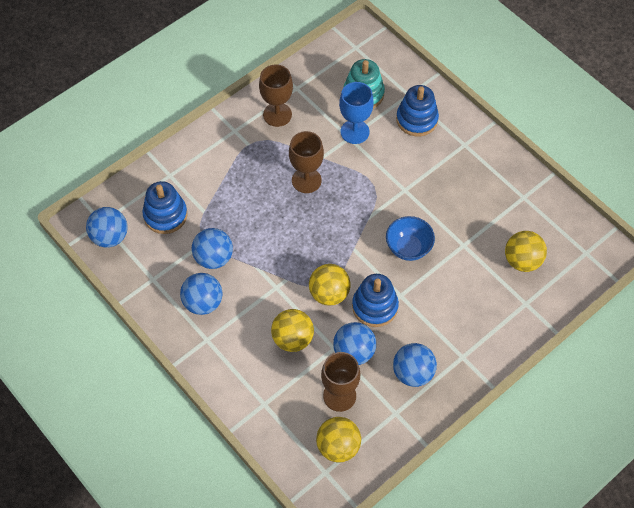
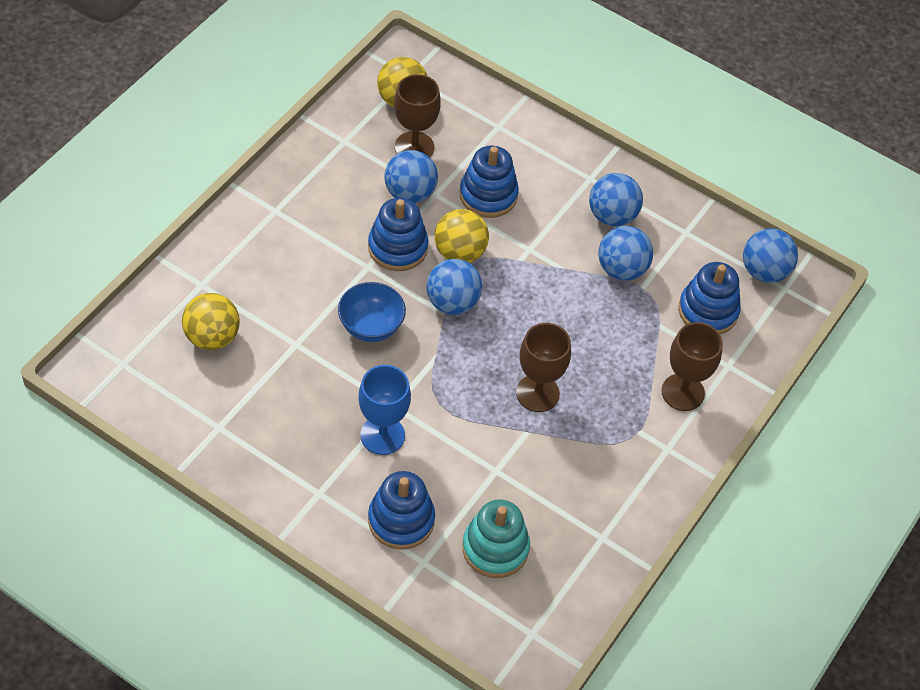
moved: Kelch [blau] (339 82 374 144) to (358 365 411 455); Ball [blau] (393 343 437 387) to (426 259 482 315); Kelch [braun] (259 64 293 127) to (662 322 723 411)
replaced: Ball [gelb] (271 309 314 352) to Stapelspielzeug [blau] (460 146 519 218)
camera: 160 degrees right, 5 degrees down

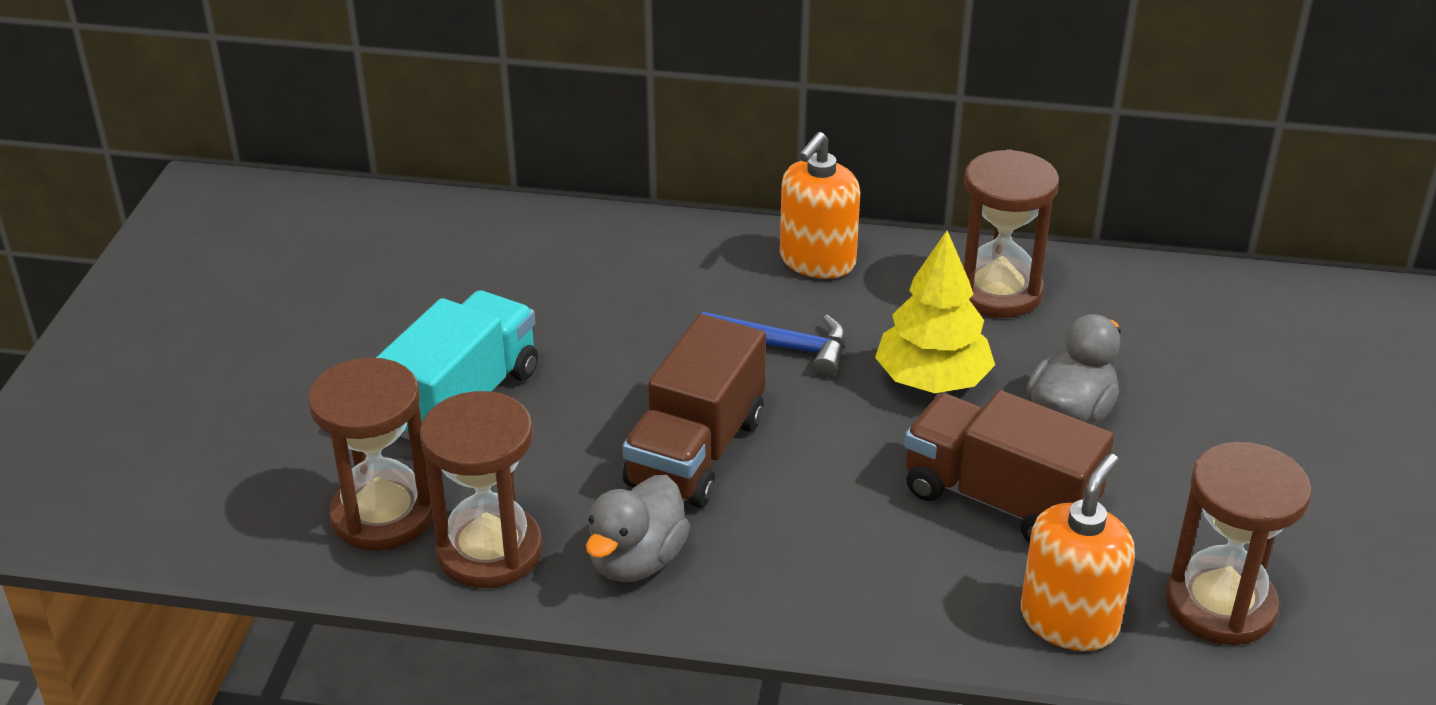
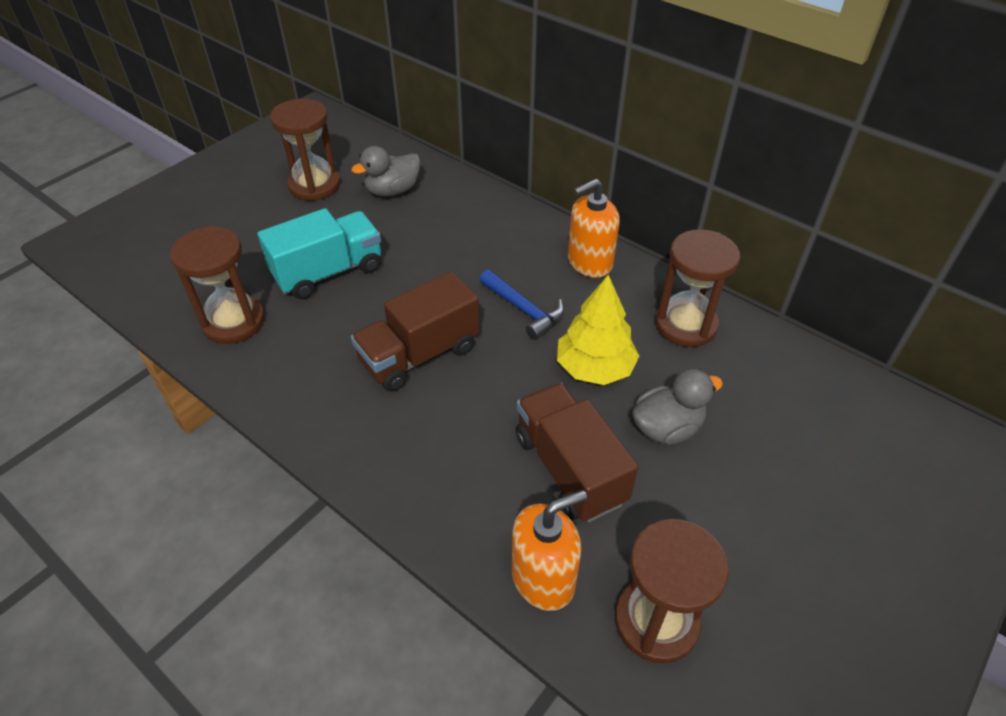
moved: Sanduhr [braun] (420 391 543 588) to (270 99 340 201); Ente [grau] (586 475 690 582) to (351 146 421 197)
camera: 30 degrees right, 10 degrees up

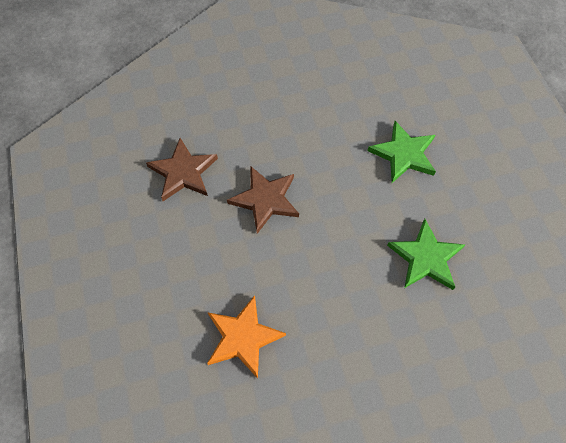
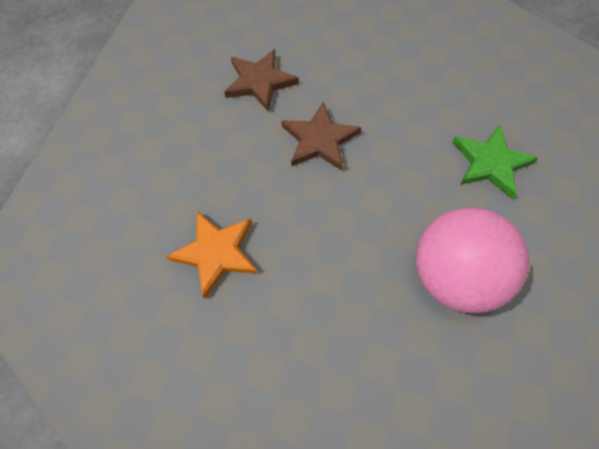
replaced: Stern [grün] (387 219 465 290) to Ball [rosa] (416 207 529 313)
camera: 30 degrees right, 0 degrees up

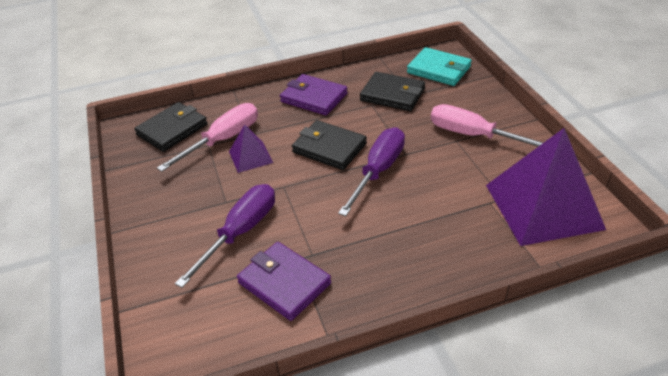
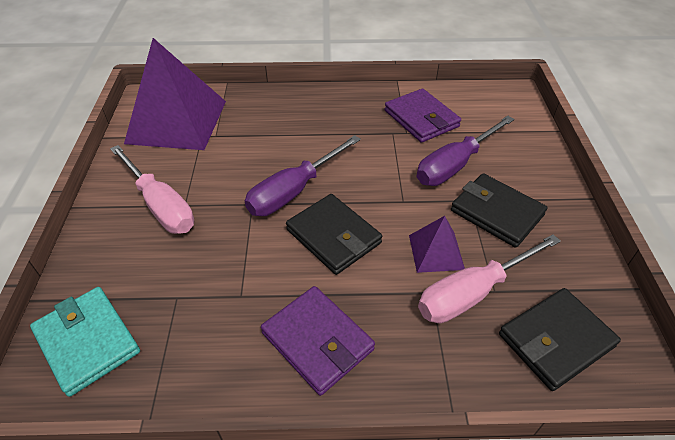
moved: Geldbörse [schwarz] (360 72 425 111) to (451 173 548 248)
camera: 165 degrees left, 5 degrees up

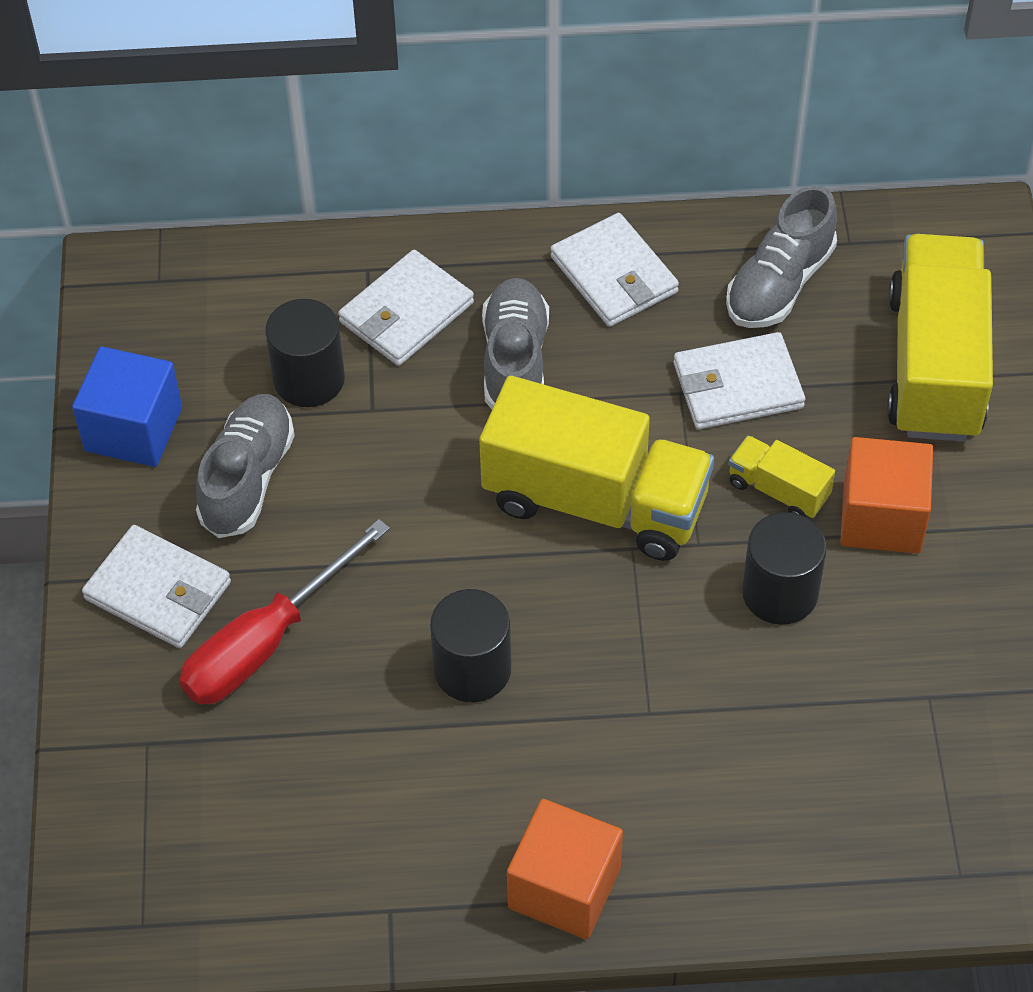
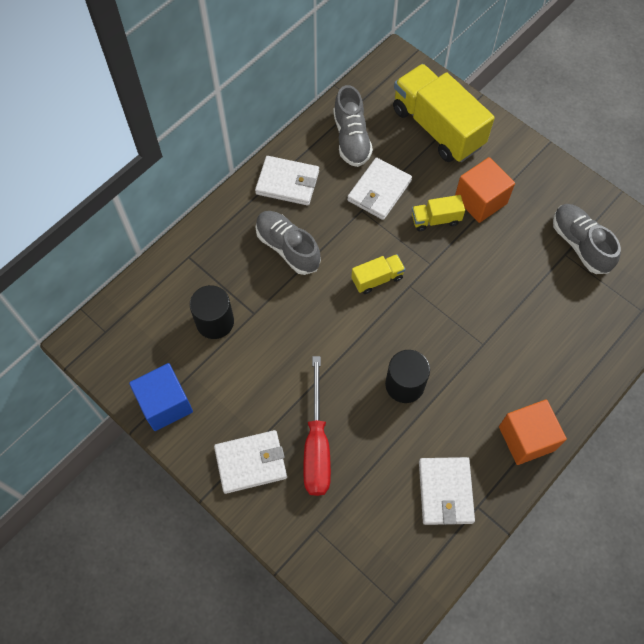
removed: Vollzylinder [schwarz] (742 512 827 625)
moved: Geldbörse [weiß] (338 250 474 366) to (419 457 475 525); Schuh [grau] (196 394 295 538) to (553 204 621 274)
resized: Lastwagen [gelb] (479 376 714 561) = (351 254 405 294) x0.46
camera: 45 degrees left, 10 degrees up

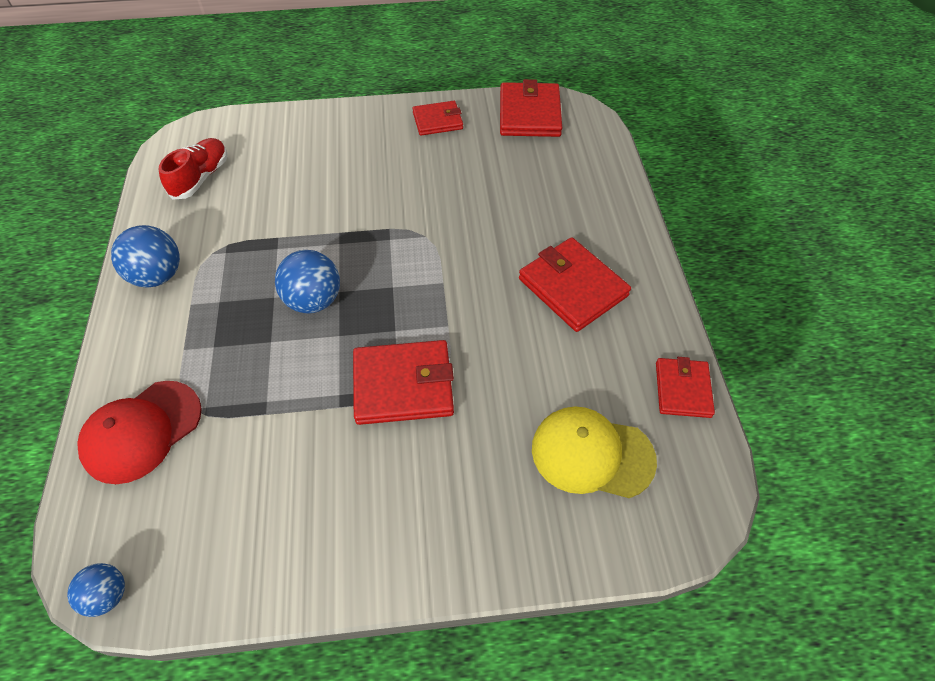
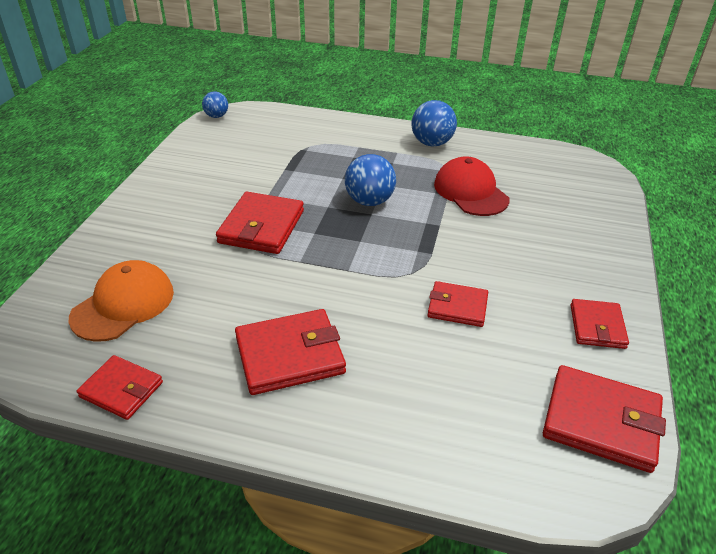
removed: Schuh [rot] (159 138 228 200)
added: Geldbörse [rot] (428 281 488 327)
moved: Kappe [rot] (77 381 202 484) to (434 156 509 216)
recoloured: Kappe [gelb] (532 407 657 498) to Kappe [orange] (69 260 174 342)
camera: 110 degrees right, 15 degrees down

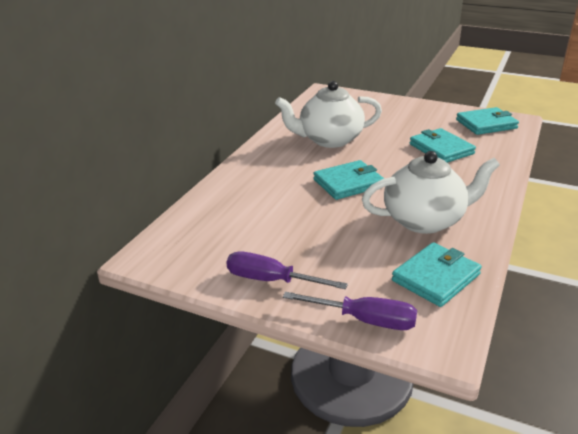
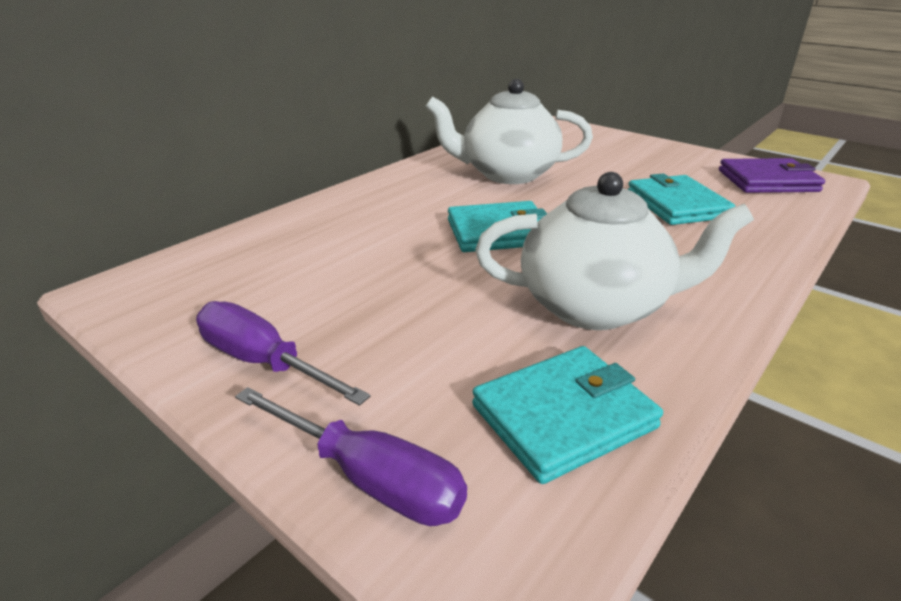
recoloured: Geldbörse [türkis] (456 107 519 135) to Geldbörse [lila] (719 158 825 193)
camera: 15 degrees right, 0 degrees up

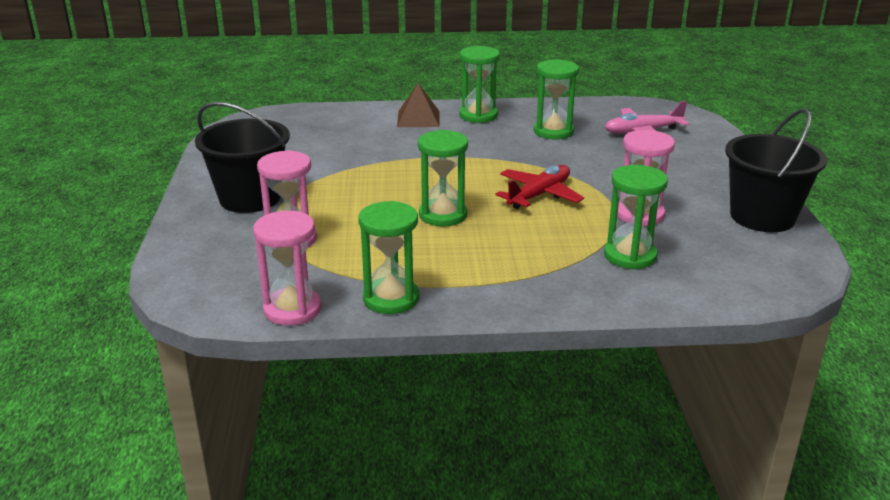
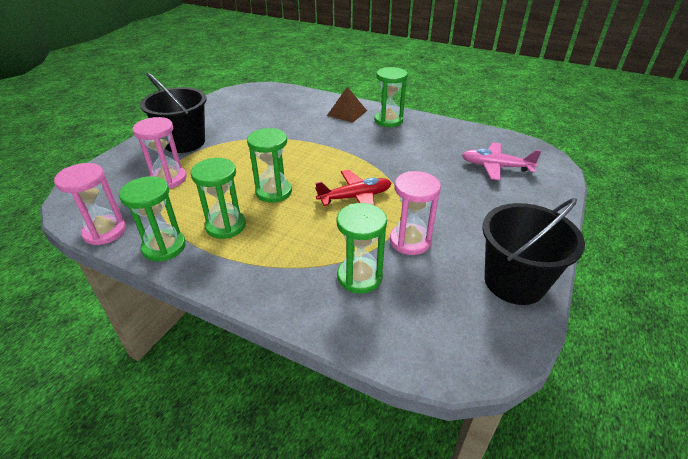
moved: Sanduhr [grün] (534 59 579 139) to (191 158 246 239)
camera: 30 degrees right, 10 degrees up

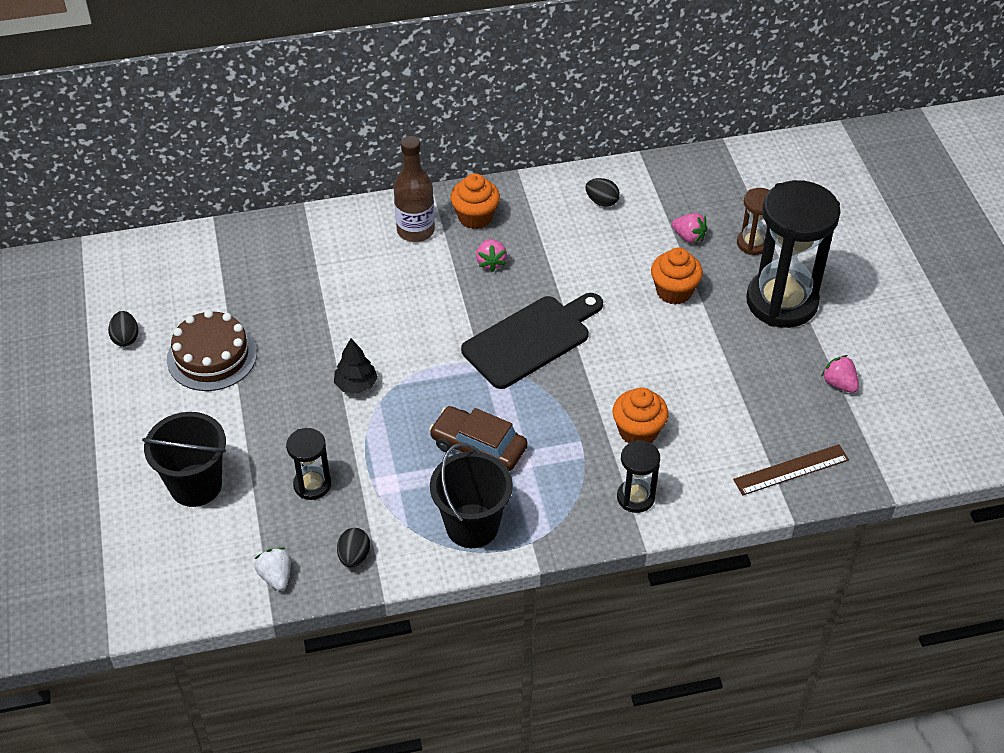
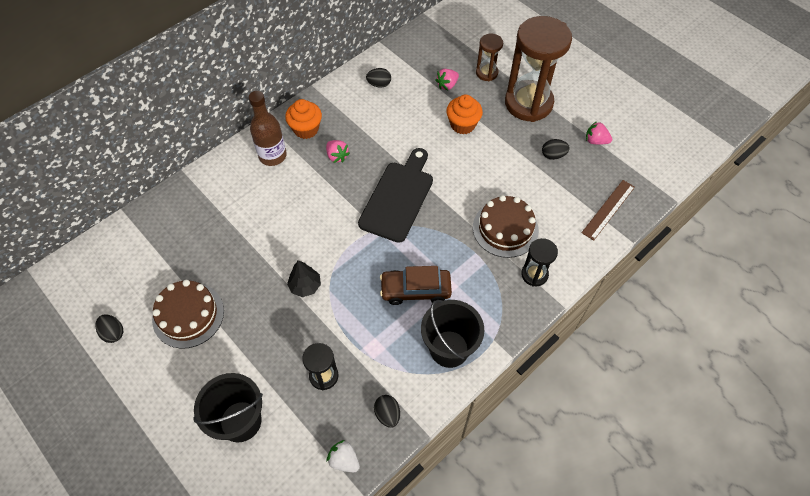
added: Ei [schwarz] (542 139 570 160)
replaced: Muffin [orange] (613 387 668 444) to Kuchen [braun] (473 195 539 258)
recoloured: Sanduhr [schwarz] (746 180 841 328) to Sanduhr [braun] (505 16 572 122)
turned: Erdbeere [rosa] (672 213 708 244) = (435 69 459 90) 135 degrees clockwise
camera: 30 degrees left, 10 degrees up

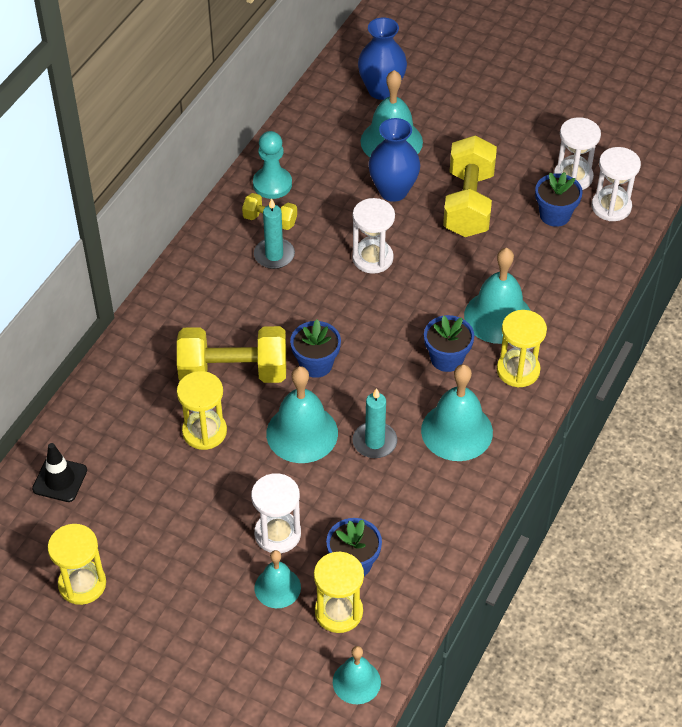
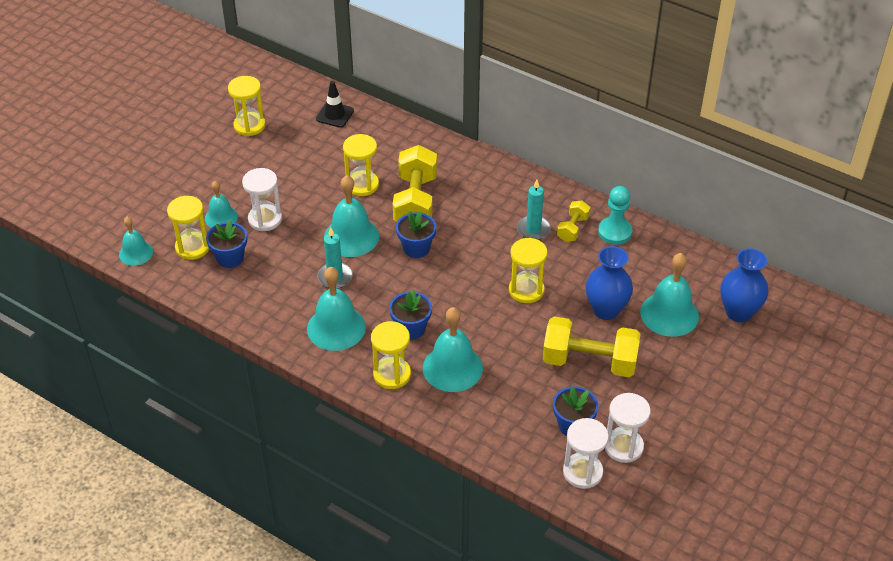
recoloured: Sanduhr [weiß] (352 198 395 274) to Sanduhr [gelb] (509 238 548 303)
camera: 95 degrees right, 5 degrees down

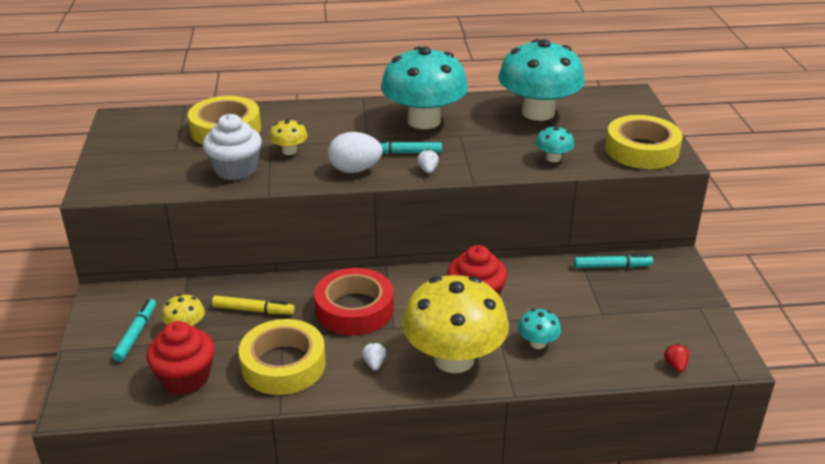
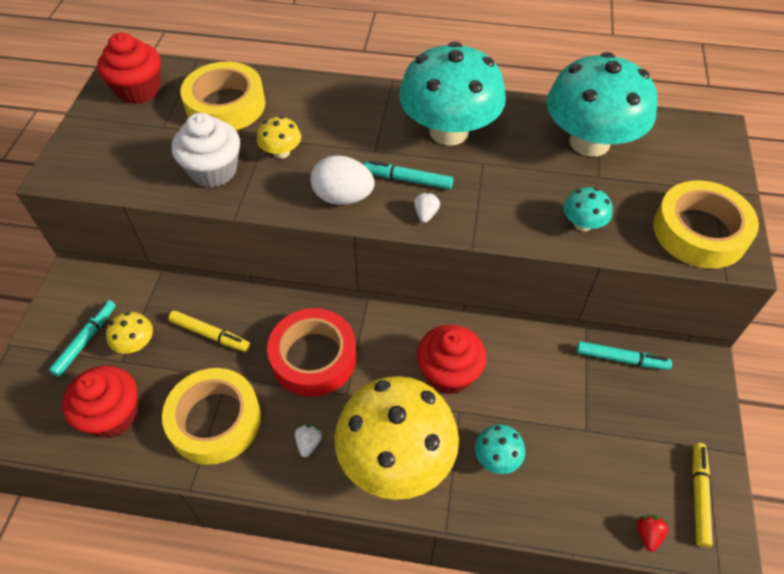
added: Muffin [rot] (97 32 160 104); Filzstift [gelb] (692 443 713 547)
camera: 15 degrees right, 20 degrees up

